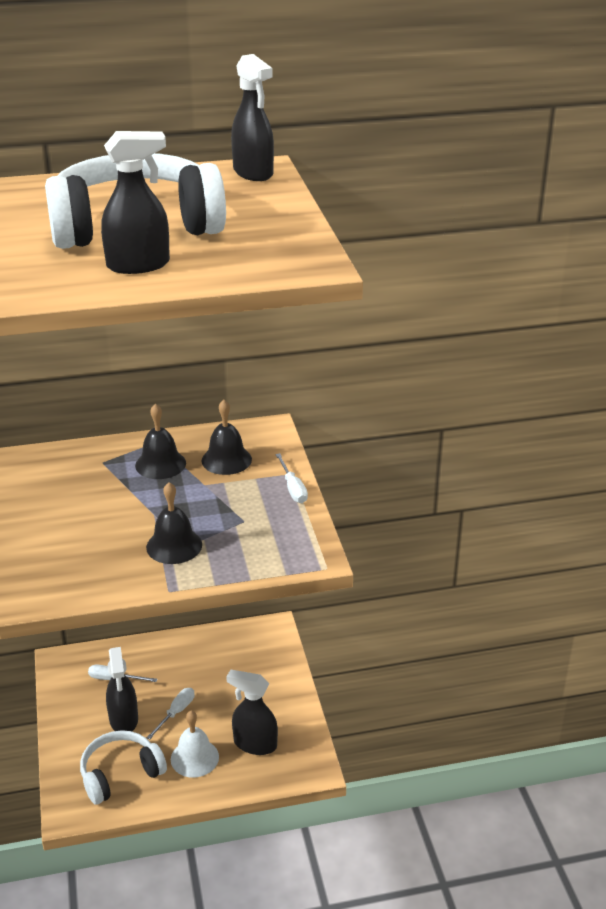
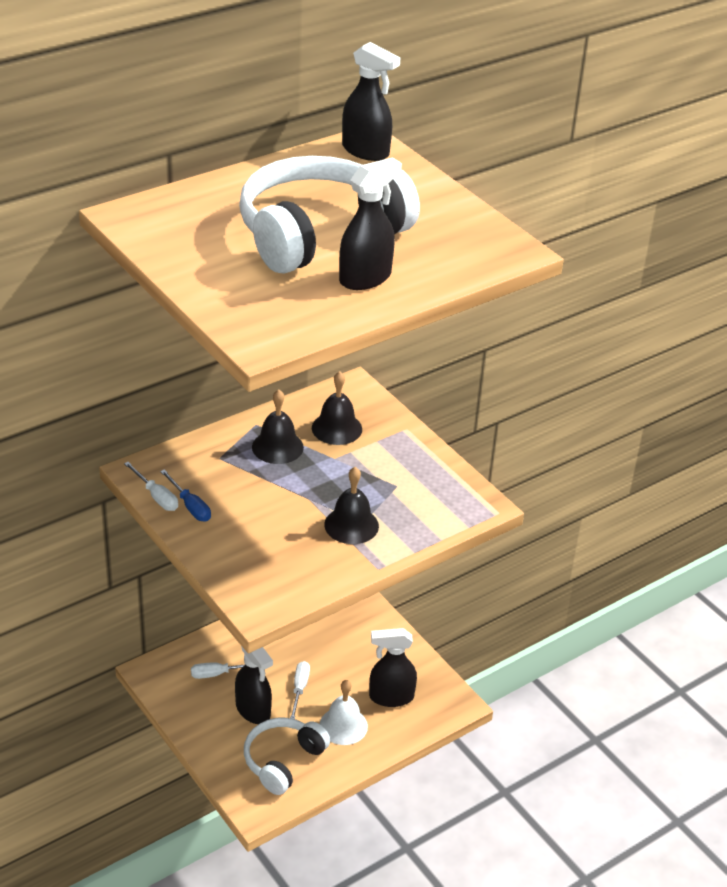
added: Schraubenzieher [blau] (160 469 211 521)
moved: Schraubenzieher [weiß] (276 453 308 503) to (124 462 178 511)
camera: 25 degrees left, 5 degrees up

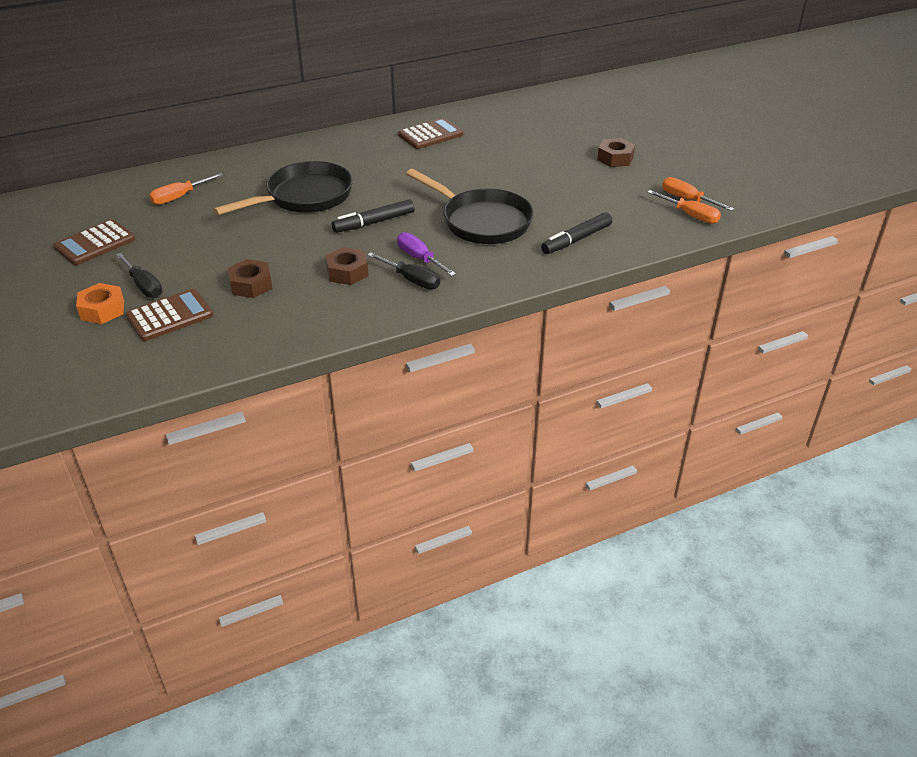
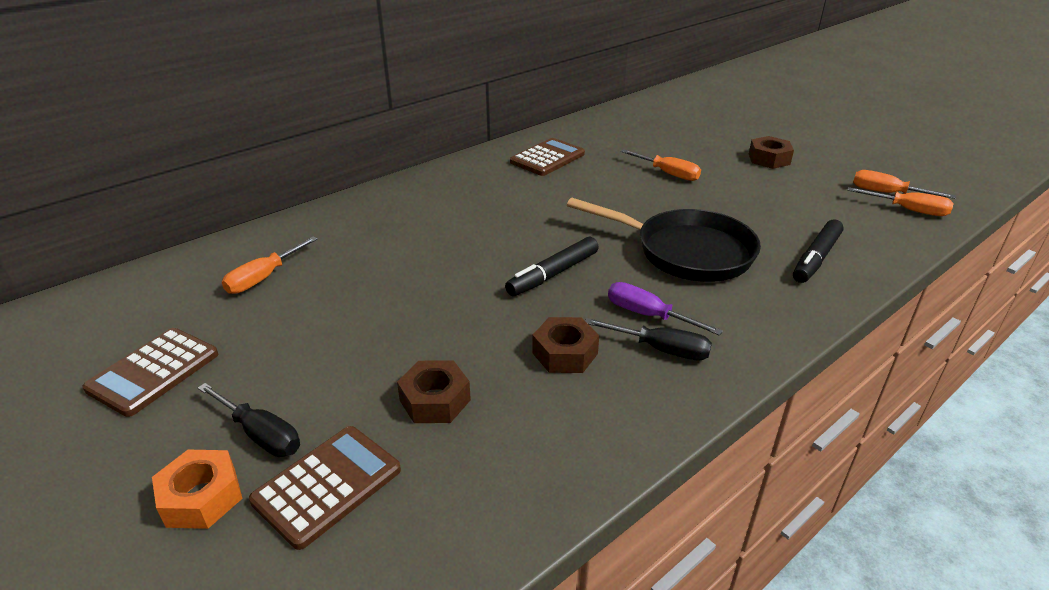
removed: Pfanne [schwarz] (213 161 353 215)
added: Schraubenzieher [orange] (621 149 701 181)
camera: 15 degrees left, 5 degrees down

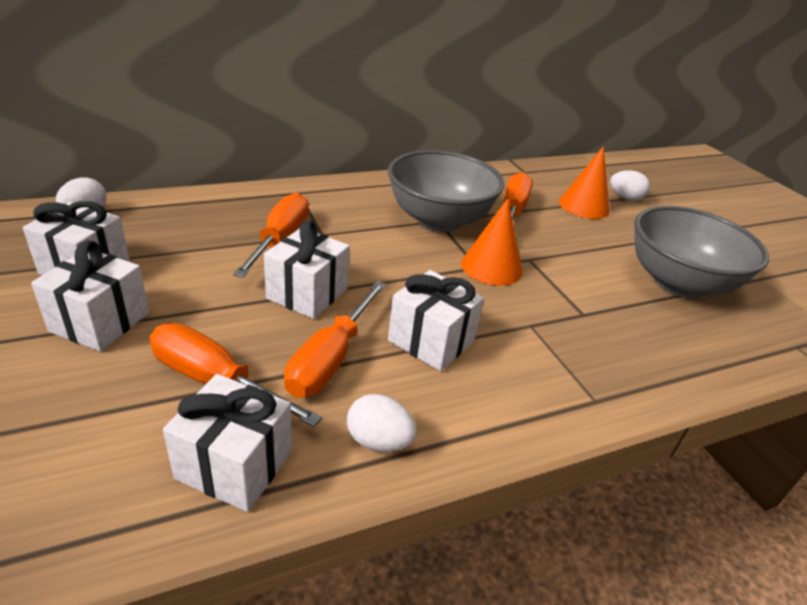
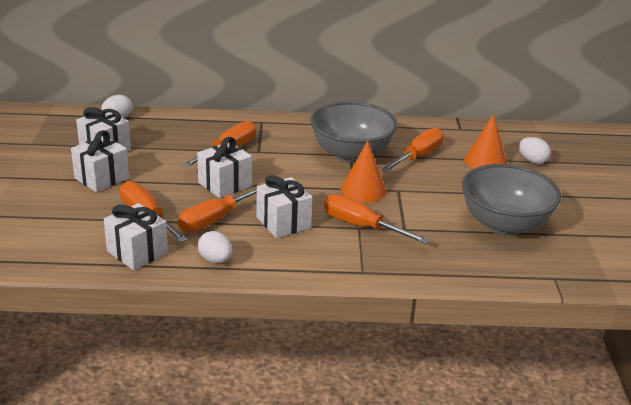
added: Schraubenzieher [orange] (324 194 430 244)
camera: 25 degrees right, 5 degrees down

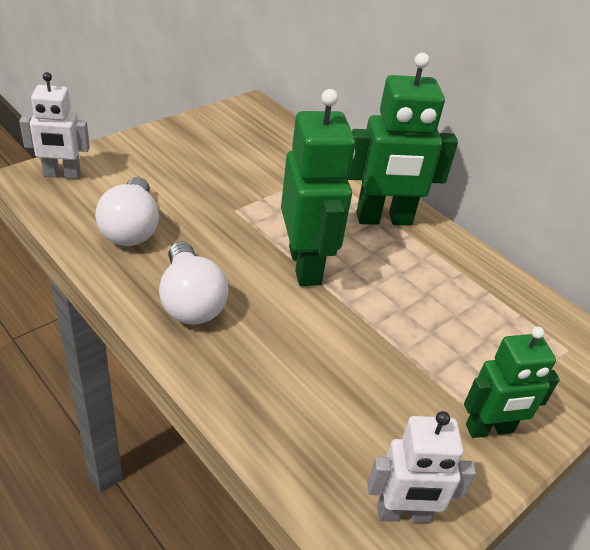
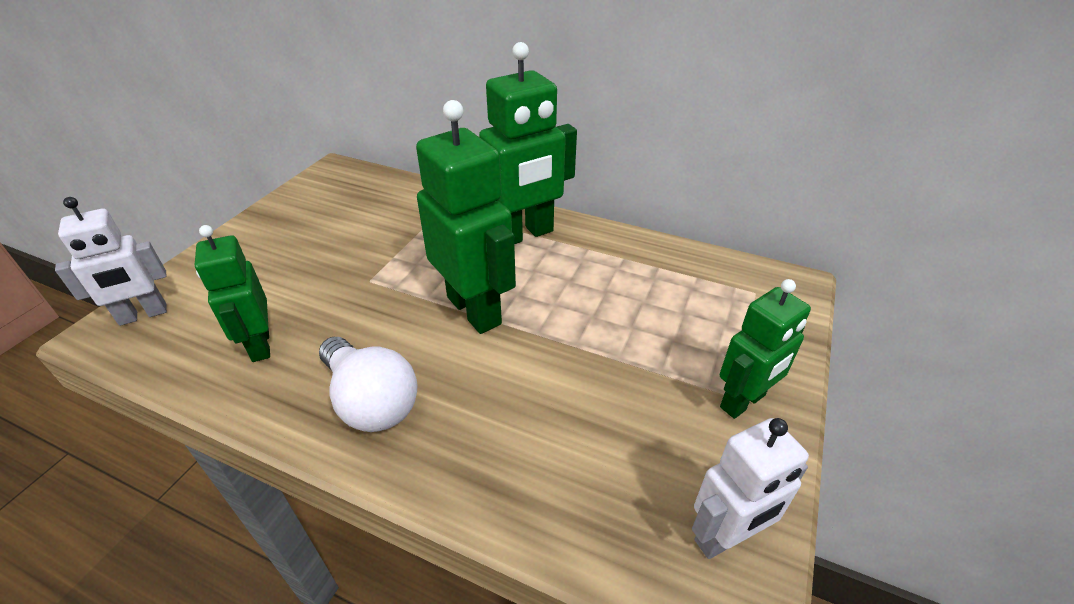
replaced: Glühbirne [weiß] (95 177 159 246) to Roboter [grün] (195 225 270 362)
camera: 20 degrees left, 0 degrees up

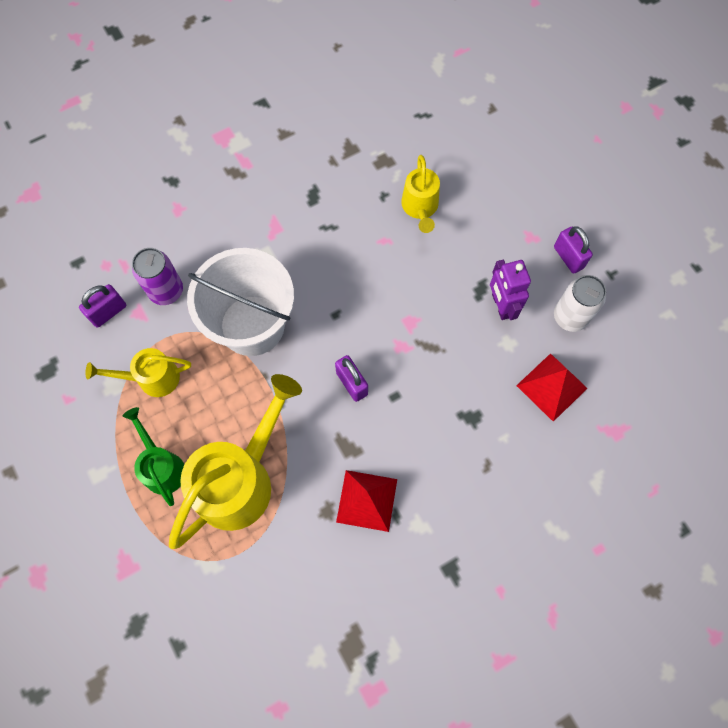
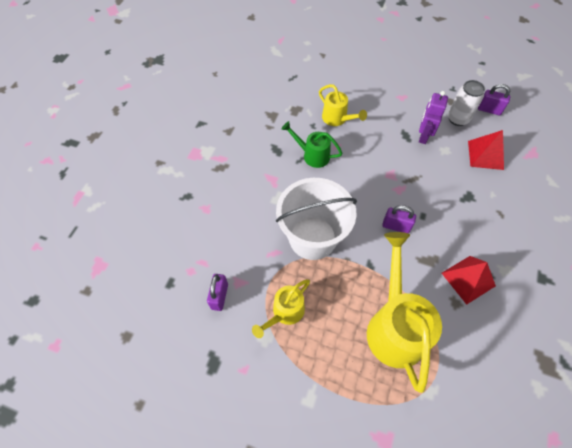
removed: Dose [lila] (132 248 183 305)
moved: Gießkanne [grün] (123 407 184 506) to (281 121 342 168); Vorhängeschloss [lila] (554 226 593 274) to (478 84 510 115)
turned: Roboter [lila] (490 260 531 320) = (419 91 448 144) 75 degrees clockwise
camera: 40 degrees left, 10 degrees down

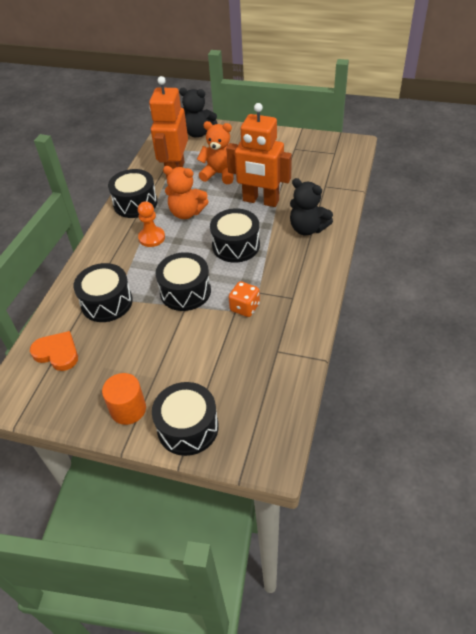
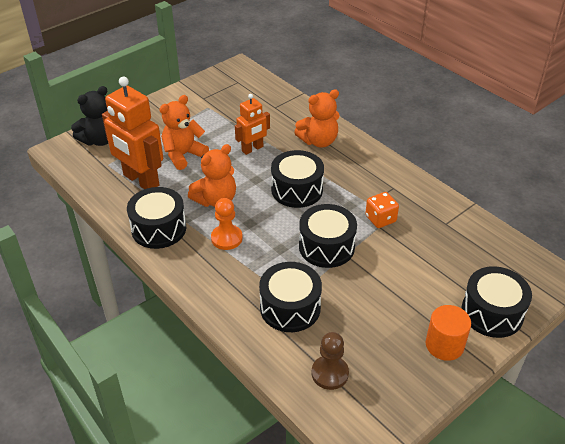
replaced: Herz [orange] (30 331 78 371) to Bauer [braun] (312 332 349 390)
recoloured: Teddybär [schwarz] (290 178 333 236) to Teddybär [orange] (294 89 340 148)
resized: Roboter [orange] (226 103 292 207) = (235 94 270 155) x0.57
camera: 60 degrees left, 5 degrees down

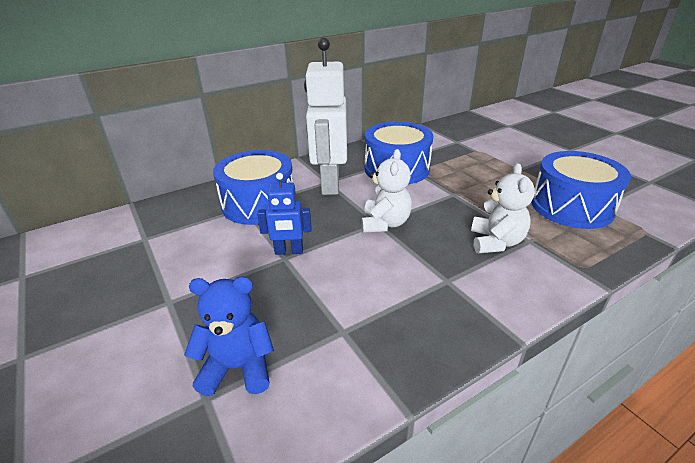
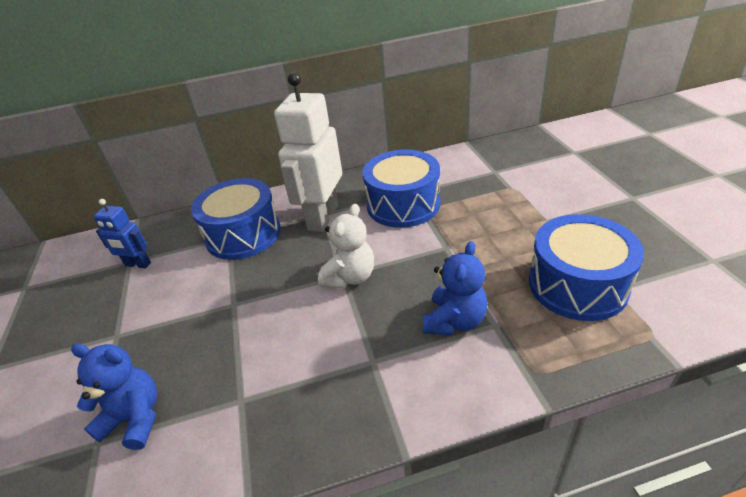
moved: Roboter [blau] (257 173 312 255) to (94 199 151 269)
recoloured: Teddybär [weiß] (471 163 535 253) to Teddybär [blau] (423 241 487 335)
camera: 20 degrees right, 5 degrees up

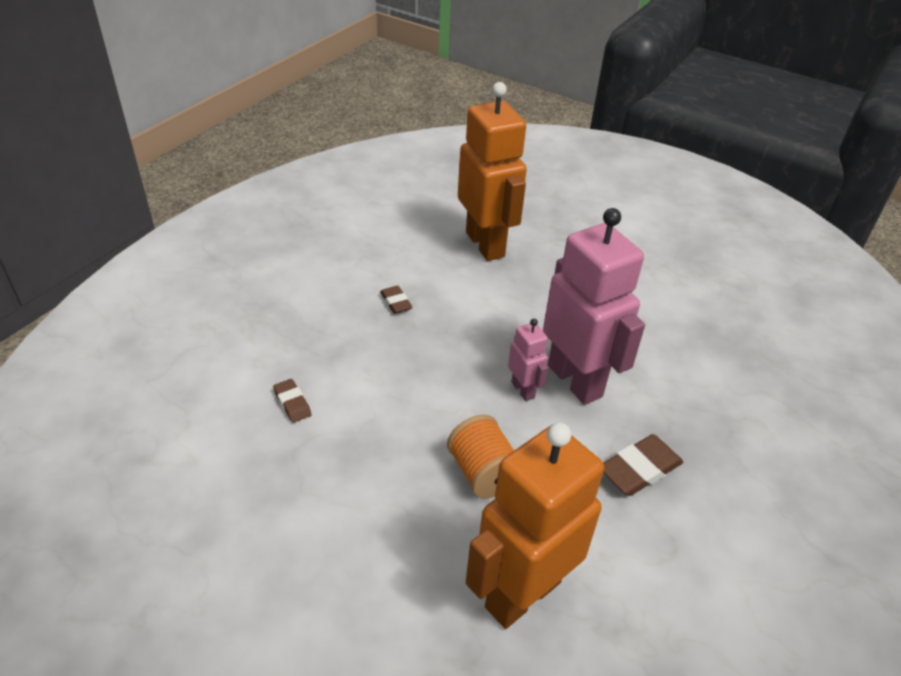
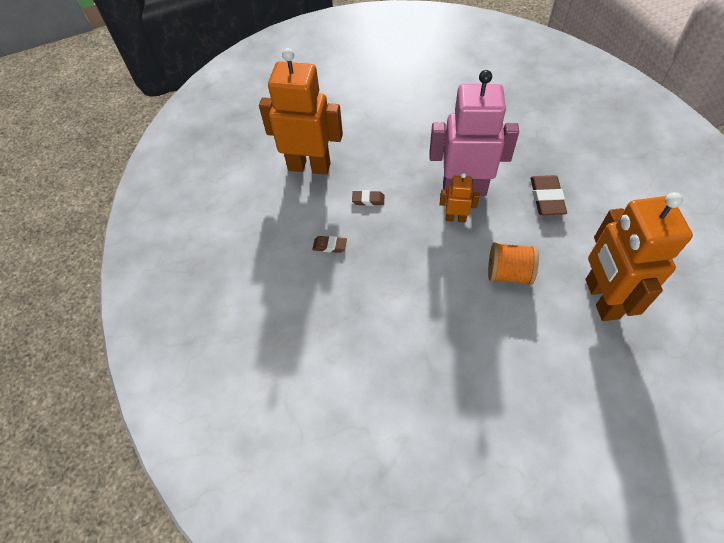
moved: Radiergummi [braun] (273 379 312 423) to (352 190 384 206)
recoloured: Roboter [rosa] (508 319 548 401) to Roboter [orange] (440 173 480 223)
camera: 50 degrees left, 15 degrees up

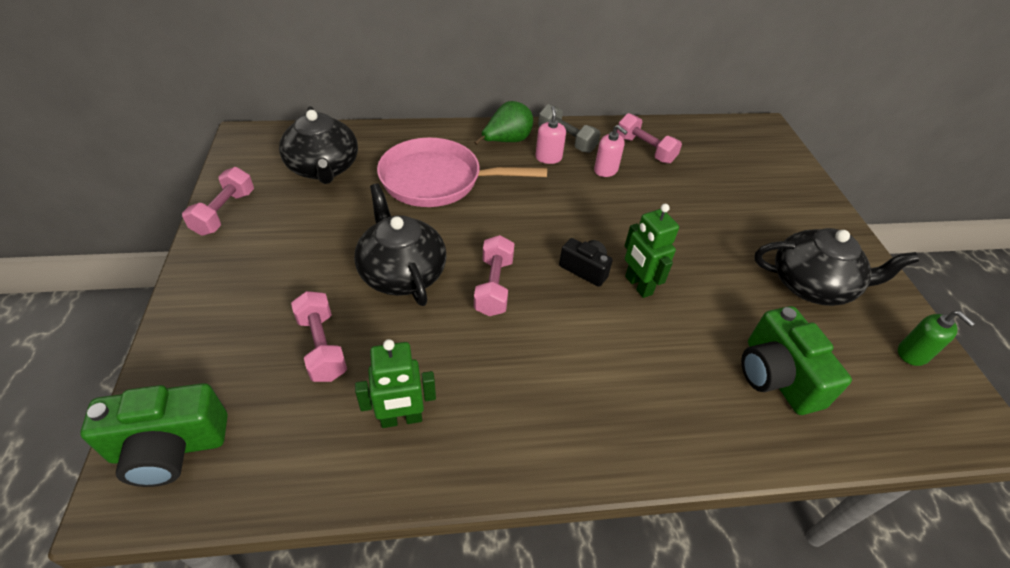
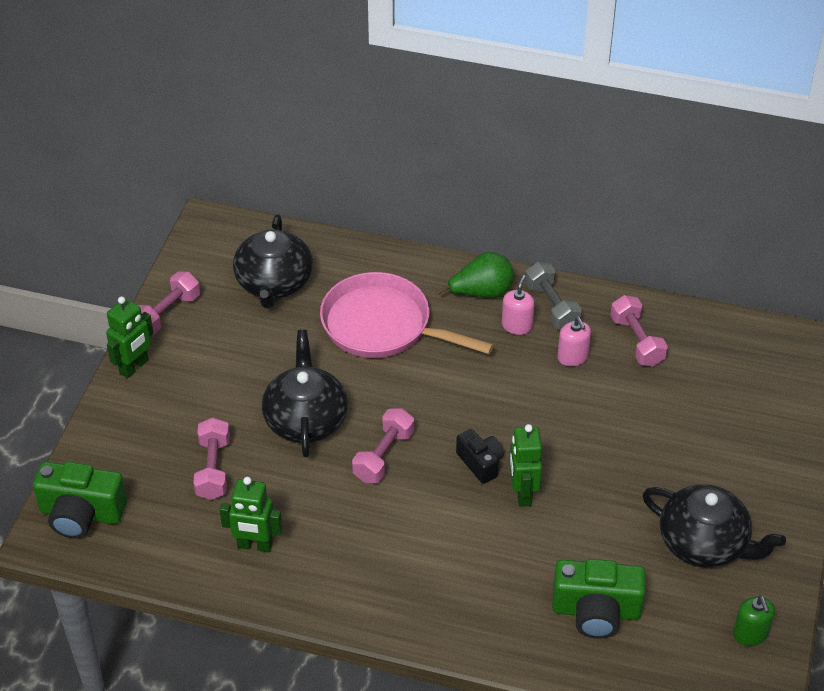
added: Roboter [grün] (106 296 154 378)
turned: Kamera [grün] (741 306 852 415) = (552 559 646 639) 90 degrees counterclockwise
camera: 25 degrees right, 0 degrees up

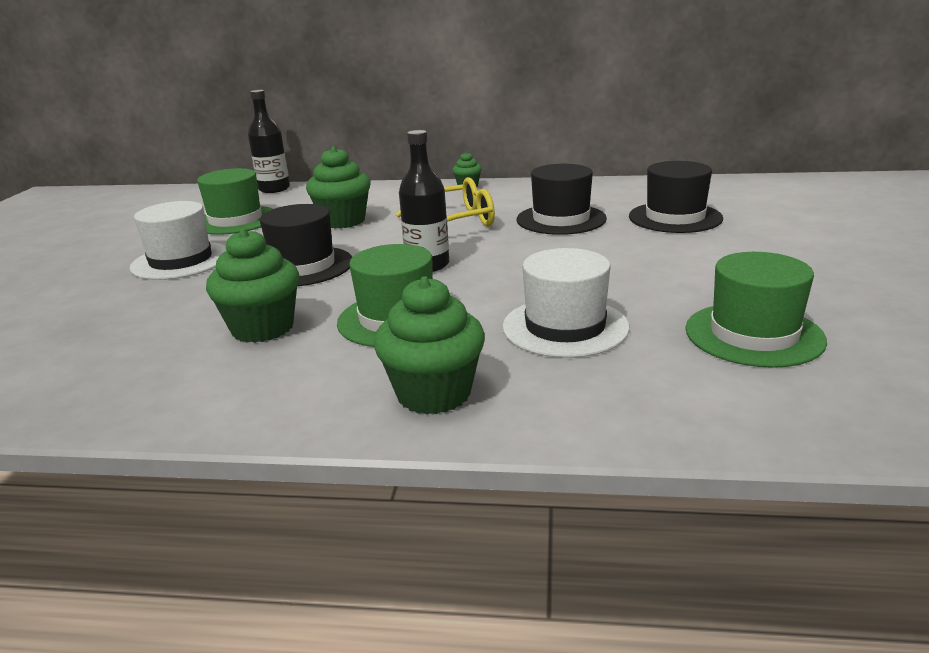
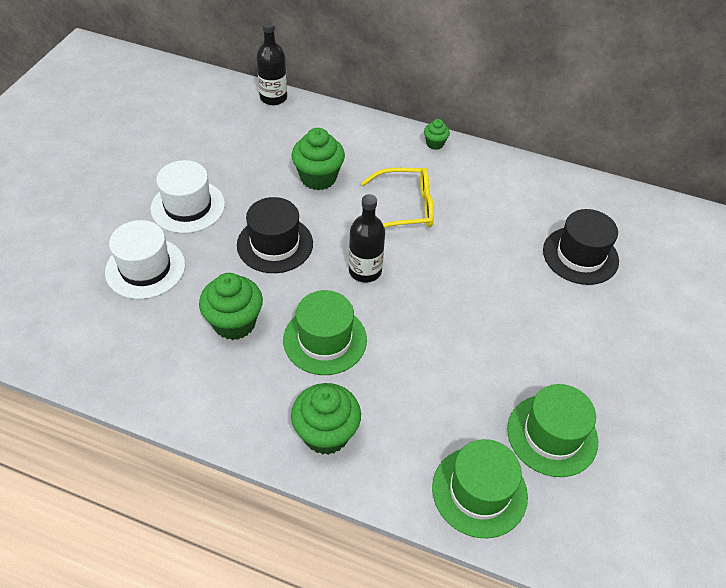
removed: Hut [schwarz] (517 164 607 235)
moved: Hut [weiß] (502 248 630 358) to (105 220 185 299); Hut [grün] (197 168 273 235) to (432 439 528 538)
camera: 10 degrees right, 25 degrees up

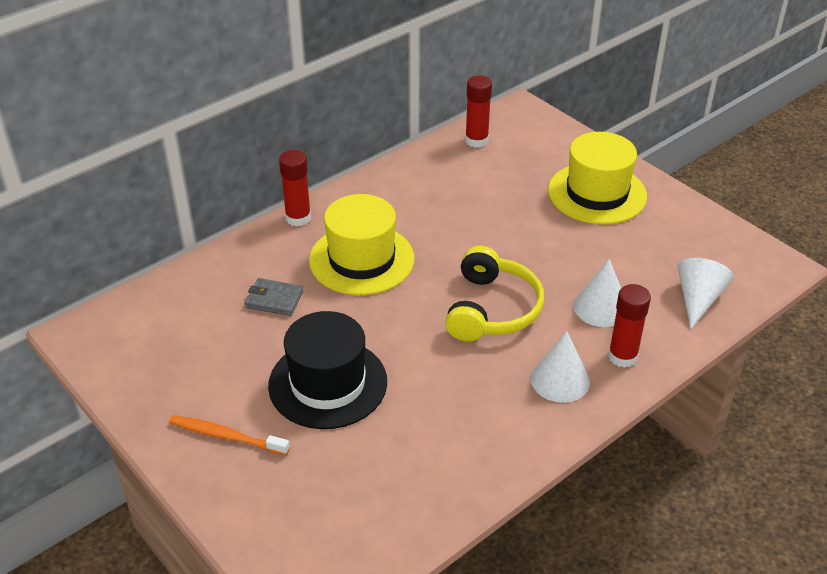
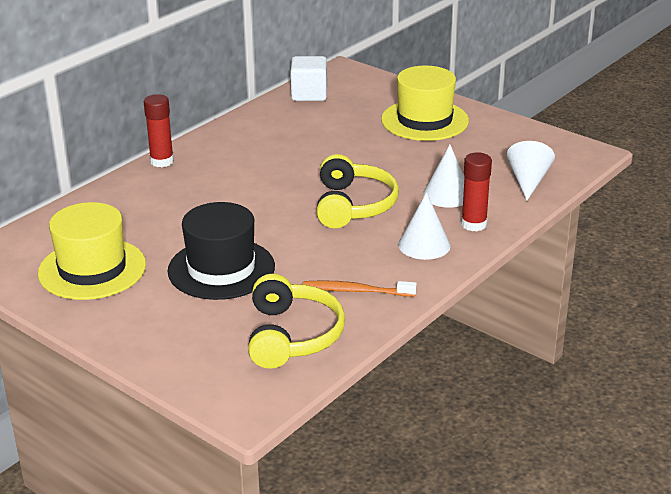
removed: Geldbörse [grau] (245 278 303 316)
added: Kopfhörer [gelb] (248 274 345 369)
moved: Hut [gelb] (309 194 414 295) to (38 202 146 300); Zahnbürste [orange] (169 415 290 455) to (303 280 417 297)
replaced: Klebestift [rot] (465 75 492 148) to Kubus [weiß] (290 56 327 101)
camera: 10 degrees left, 10 degrees down

